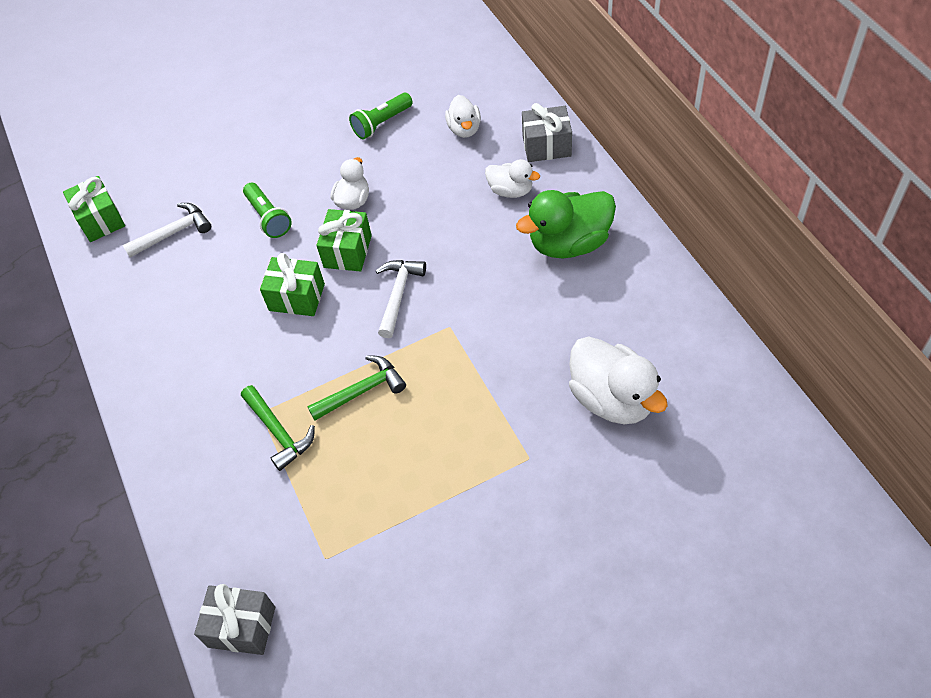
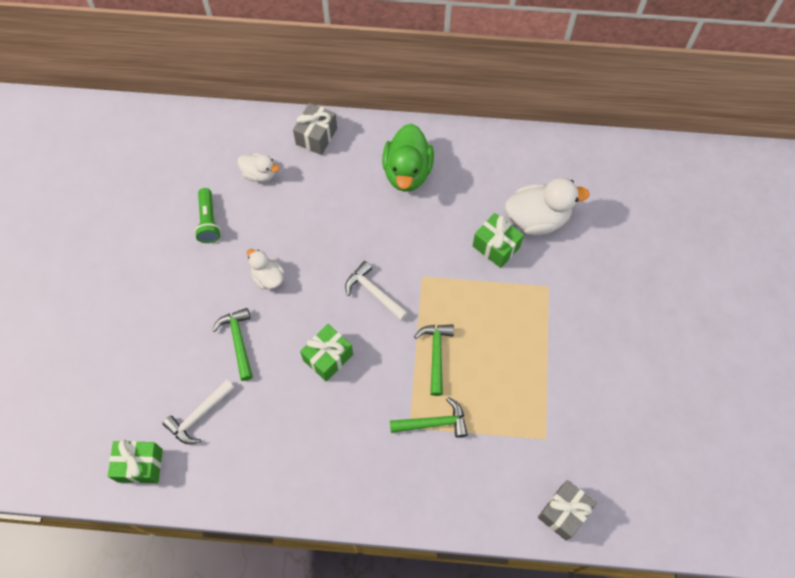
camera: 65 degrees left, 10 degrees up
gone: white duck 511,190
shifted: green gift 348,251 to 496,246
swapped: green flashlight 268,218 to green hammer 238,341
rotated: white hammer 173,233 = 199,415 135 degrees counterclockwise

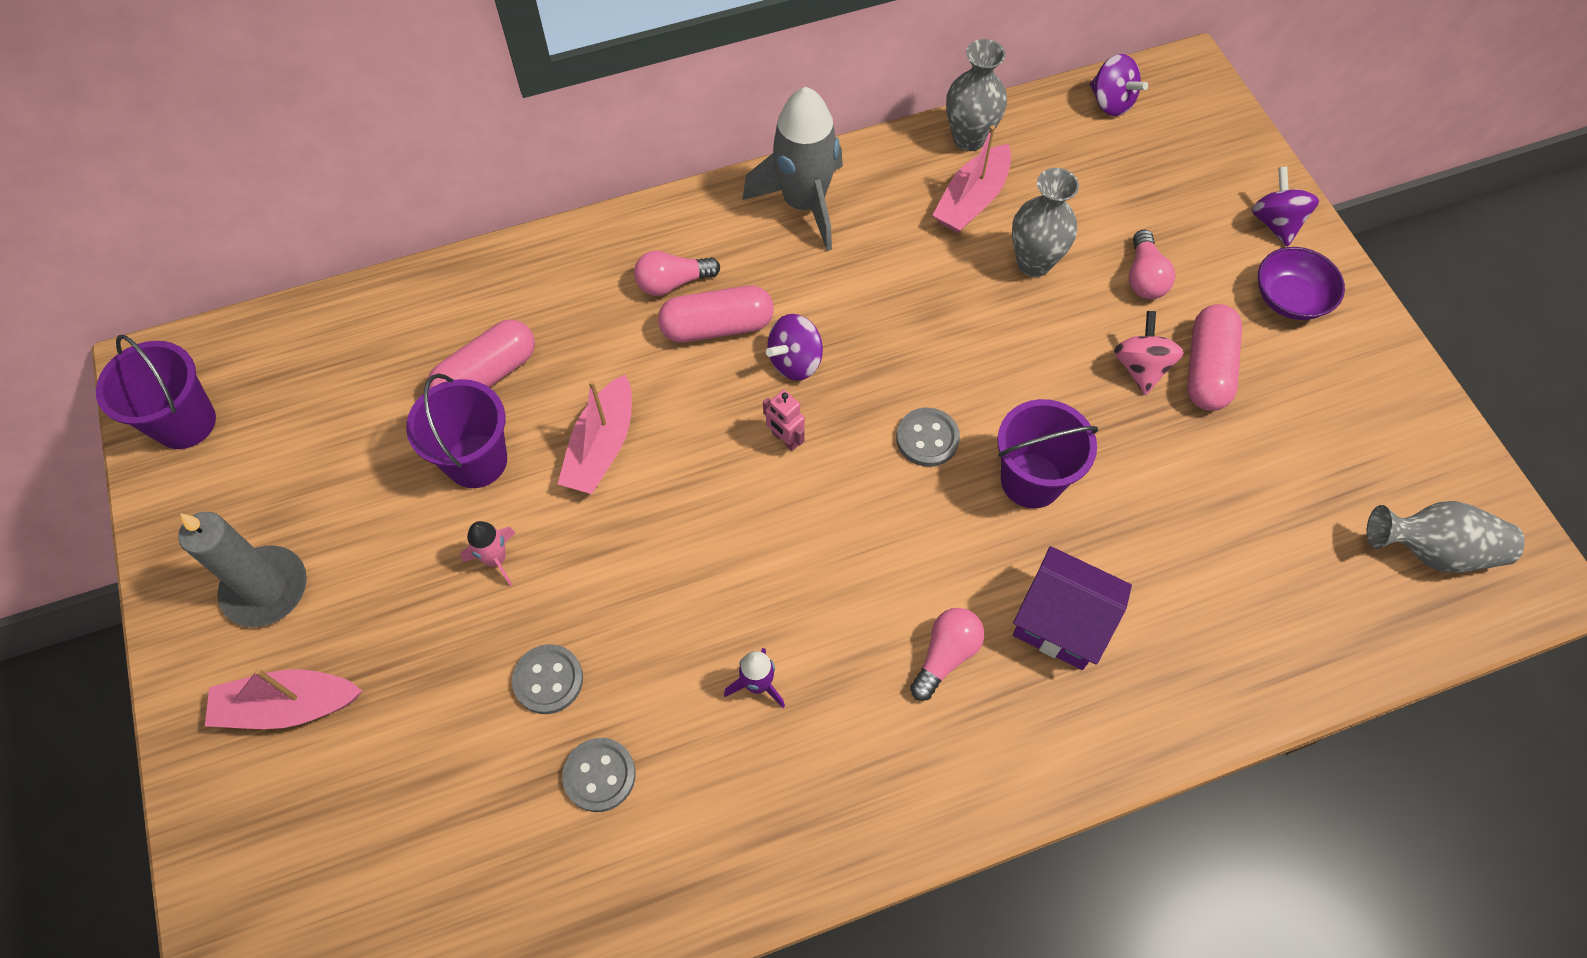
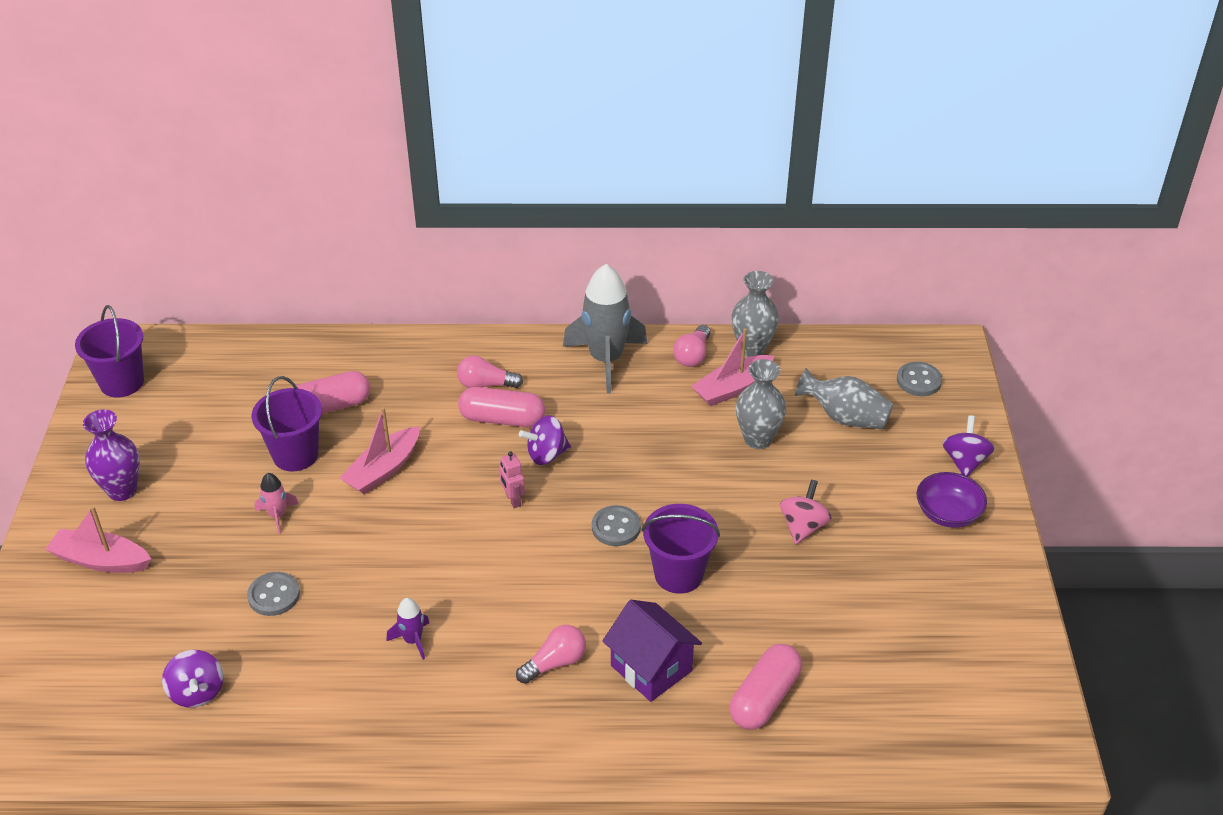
camera: 20 degrees right, 20 degrees down
shifted: grey button 599,775 to 919,381; purple spinning top 1111,102 to 197,692; pink light bulb 1144,277 to 692,355; pink capsule 1207,369 to 764,698; grey vase 1432,550 to 844,417
swapped: grey candle 266,589 to purple vase 122,490

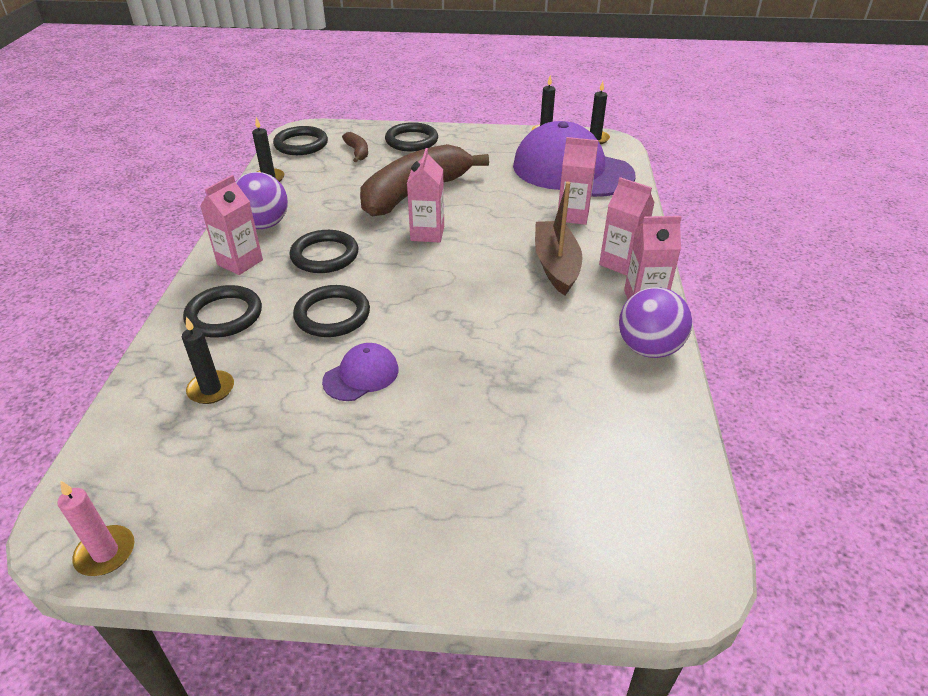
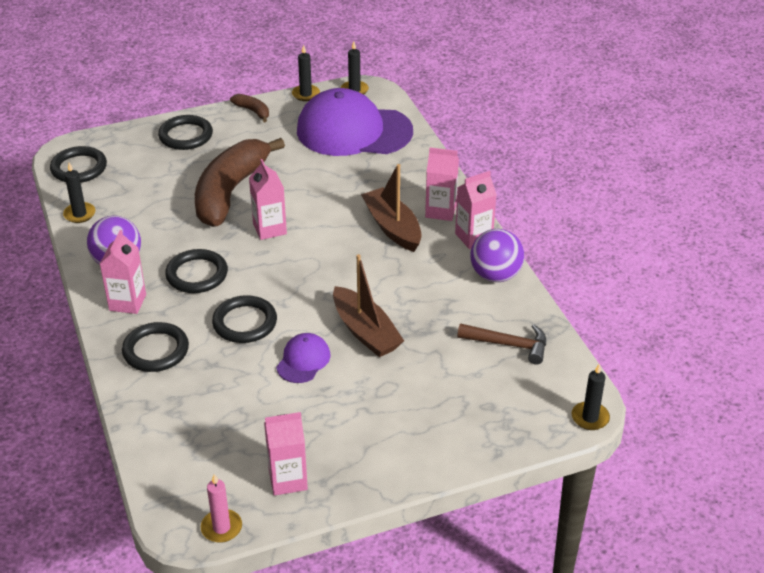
camera: 25 degrees left, 0 degrees up
new: brown boat 365,332; brown hammer 509,345
shifted: black candle 211,389 to 590,418; brown banana 357,152 to 253,111; pink carton 573,215 to 288,480

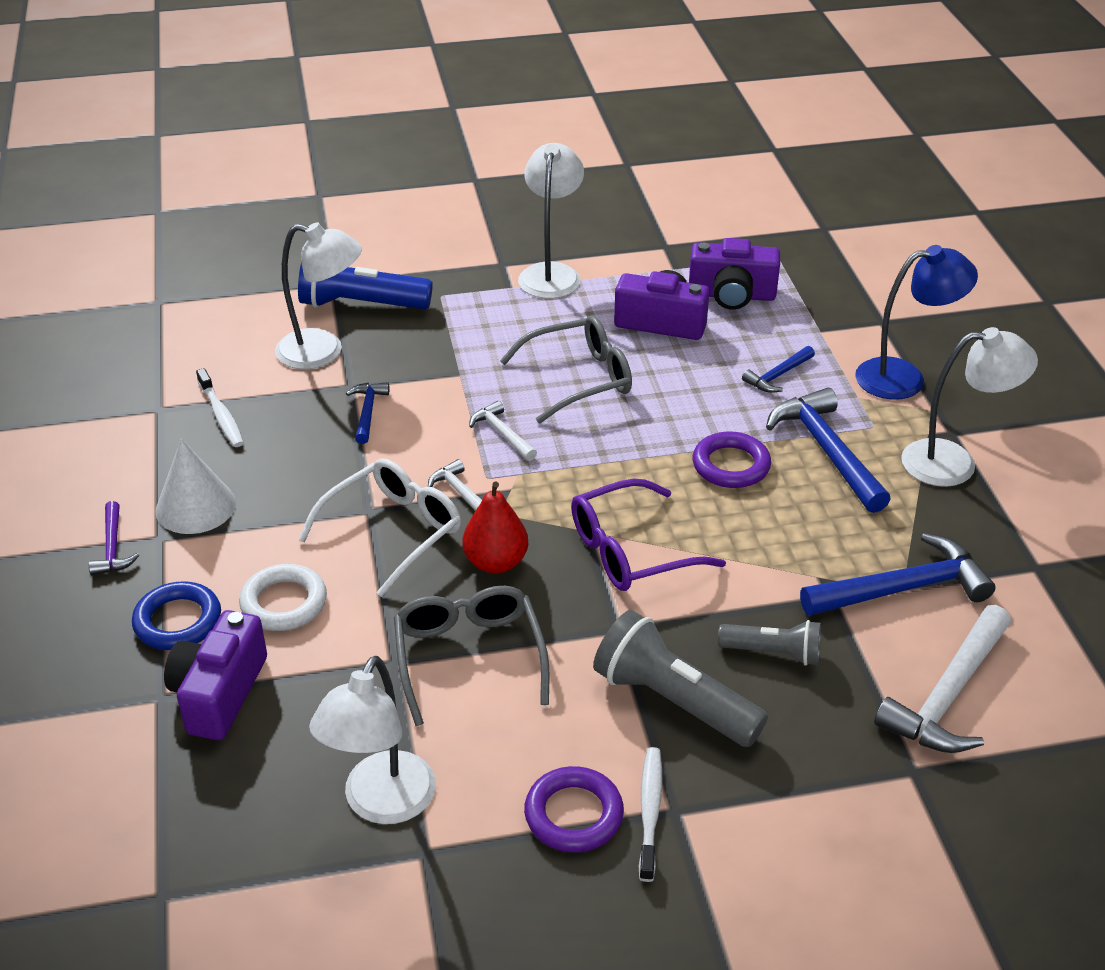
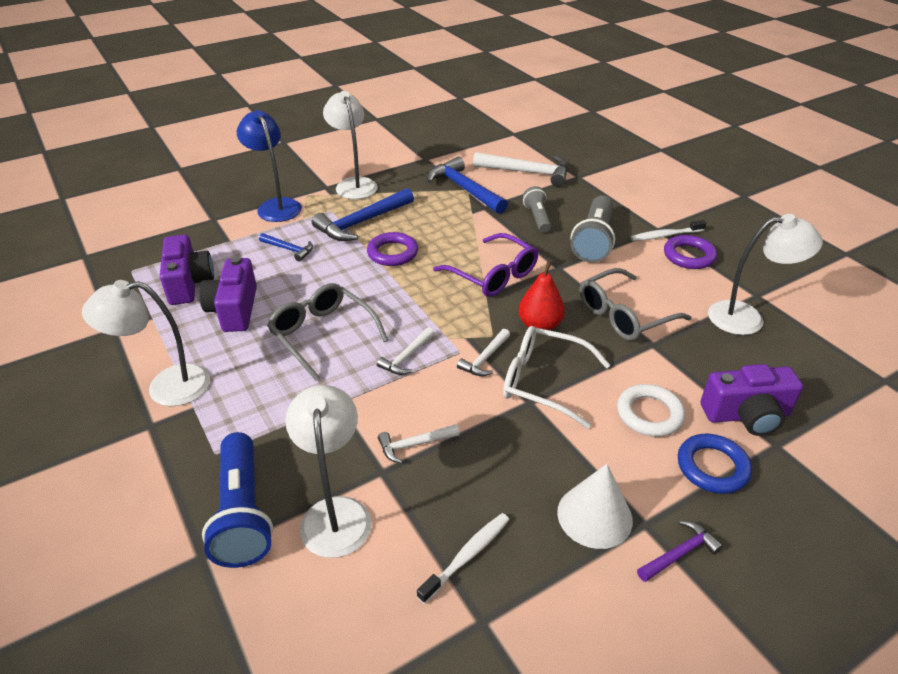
camera: 110 degrees left, 0 degrees up
repainted: blue hammer 368,412 to white hammer 414,445

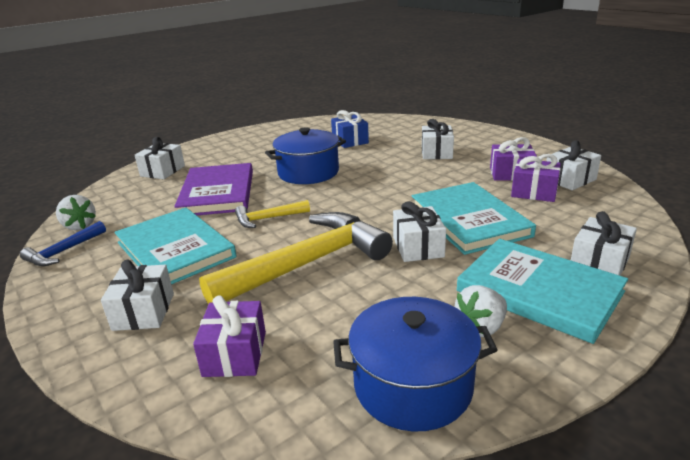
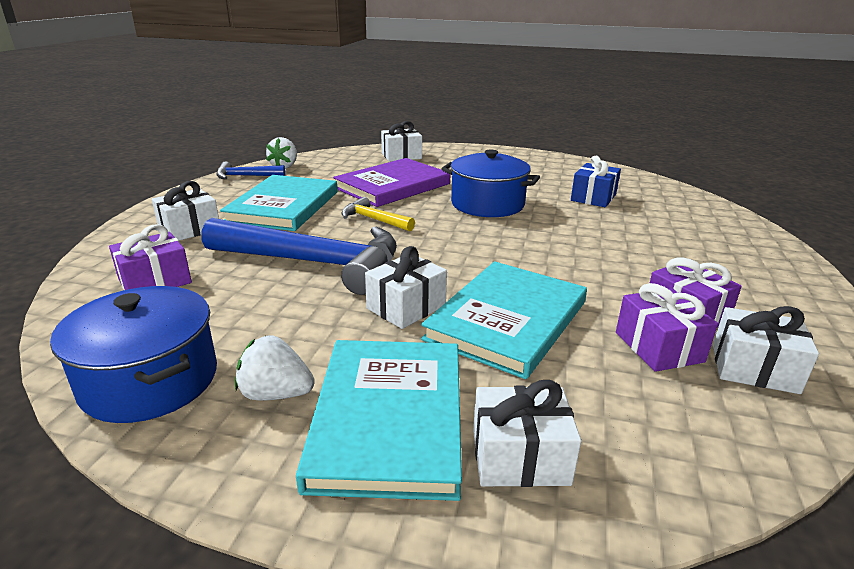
camera: 50 degrees right, 0 degrees up
gone: white gift 436,153
repainted: yellow hammer 308,263 to blue hammer 315,263

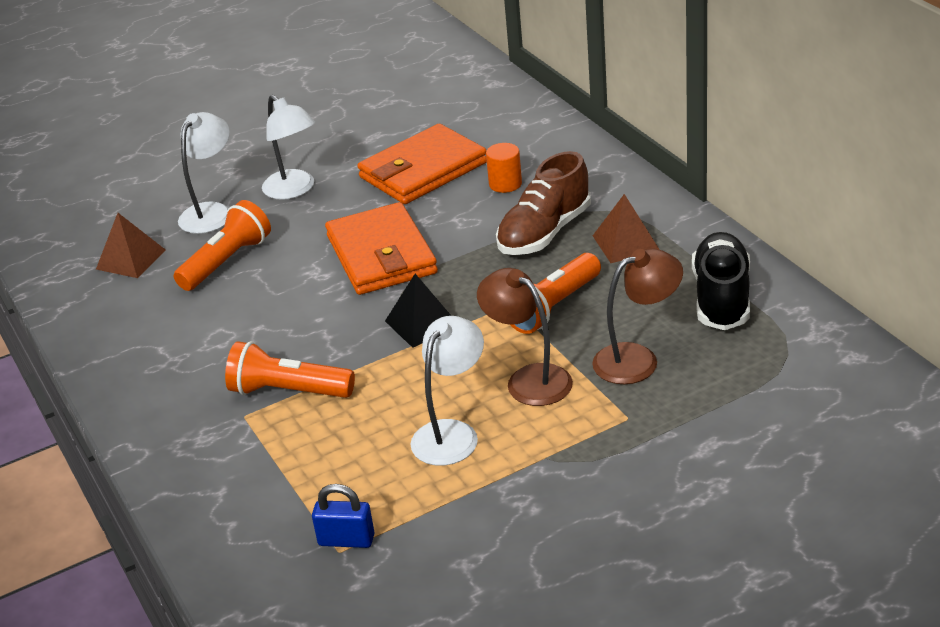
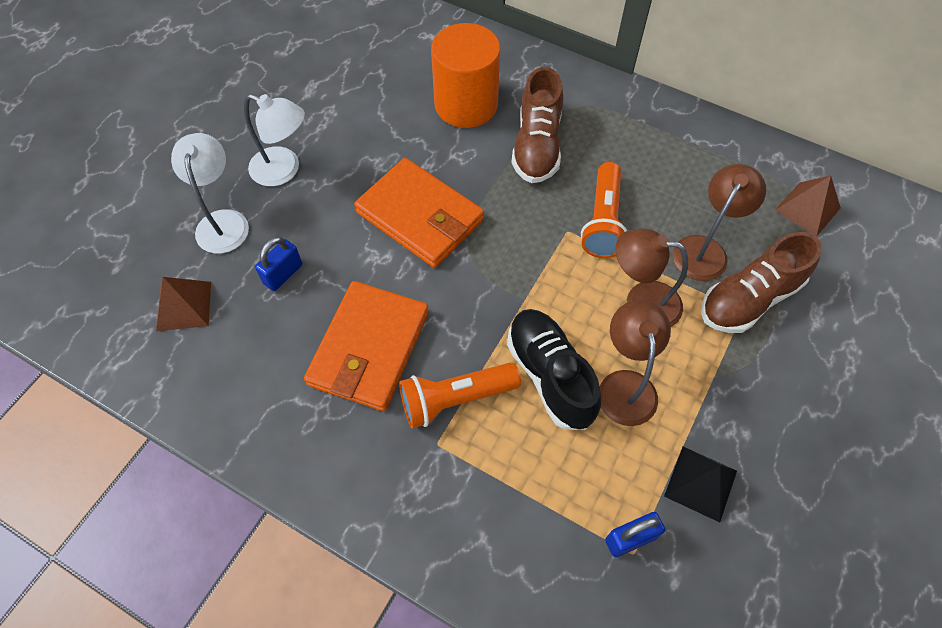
camera: 35 degrees left, 25 degrees up
new: brown shoe 749,299
shifted: orange wallet 423,170 to 369,348; black pyramid 422,323 to 701,483; brown pyramid 626,243 to 807,209; black shoe 721,298 to 550,375
swapped: orange flashlight 227,261 to blue padlock 283,274
repainted: white lamp 452,433 to brown lamp 625,385
scaled: orange cylinder 505,184 = 466,104 x2.16

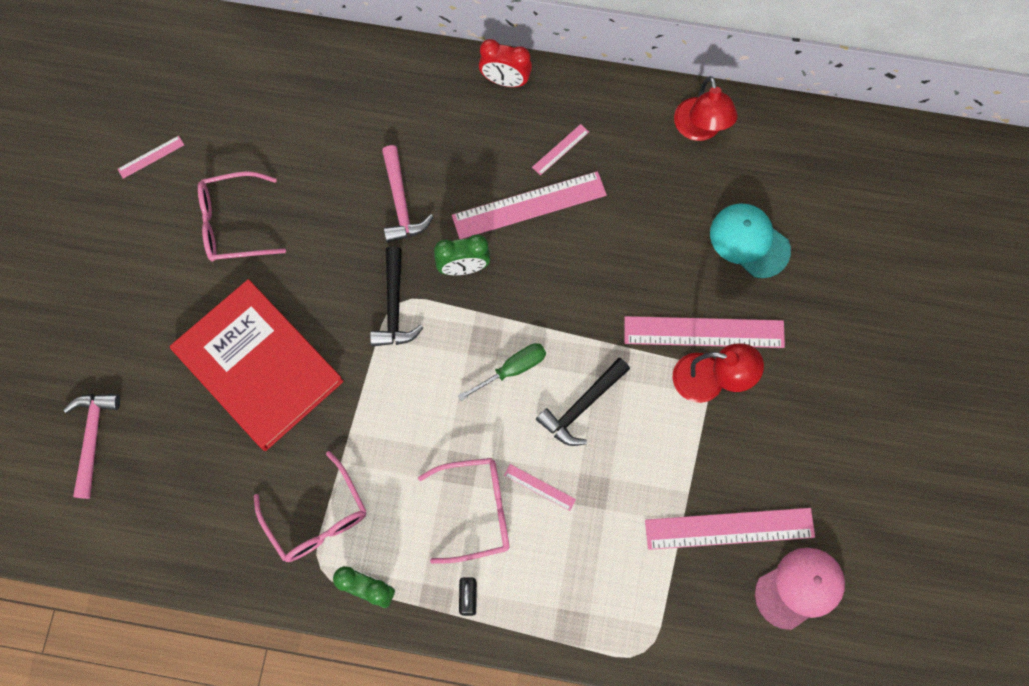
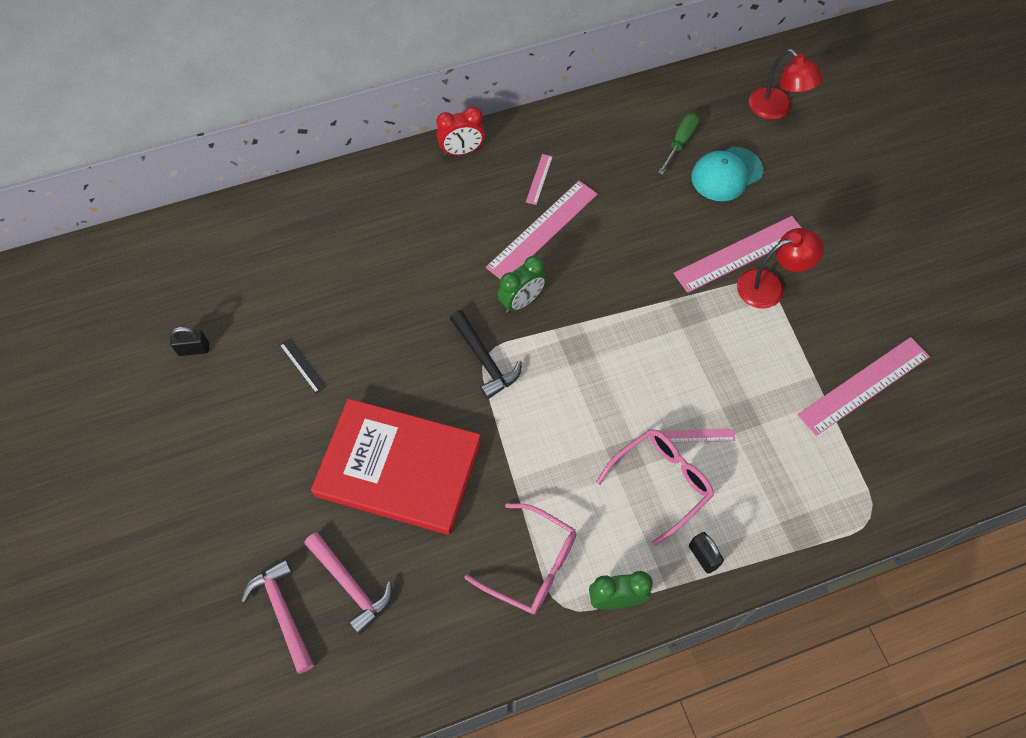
camera: 30 degrees left, 10 degrees down
gone: black hammer 582,406; pink cap 799,588
shifted: pink hammer 400,203 to 350,585; green screwdriver 513,369 to 680,142; red lamp 700,129 to 776,109
swapped: pink ruler 151,157 to black padlock 193,349; pink glasses 233,224 to black ruler 302,365
rotated: turquoise cap 749,241 = 726,174 45 degrees counterclockwise

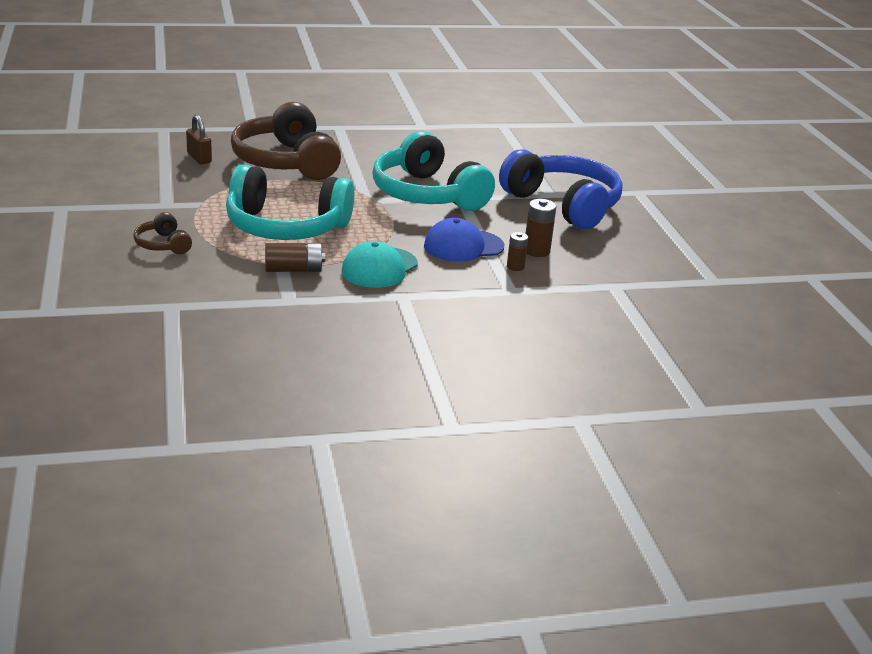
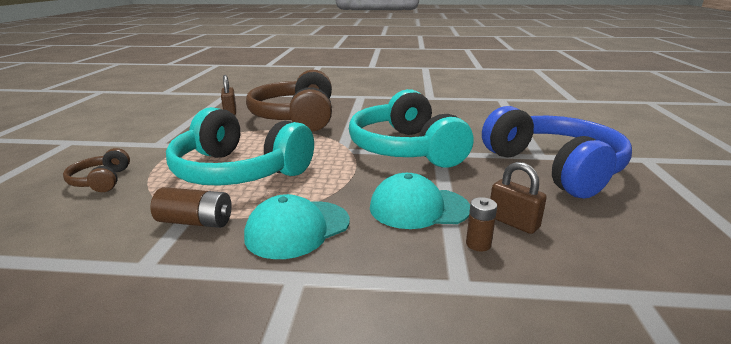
camera: 20 degrees right, 5 degrees down
swapped: brown battery 536,251 to brown padlock 513,222
repainted: blue cap 463,246 to turquoise cap 418,208

